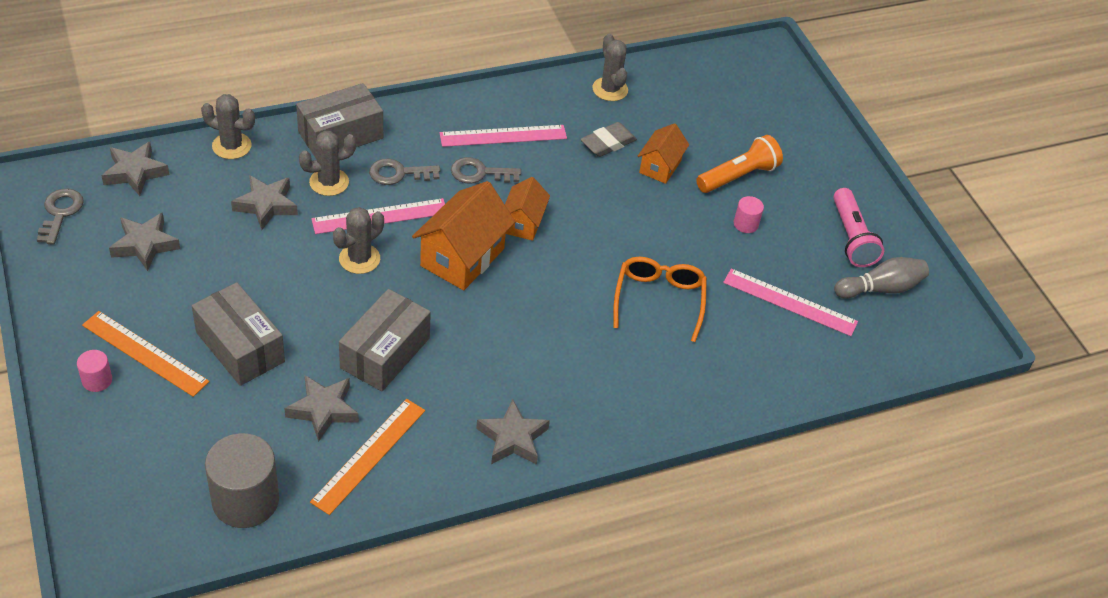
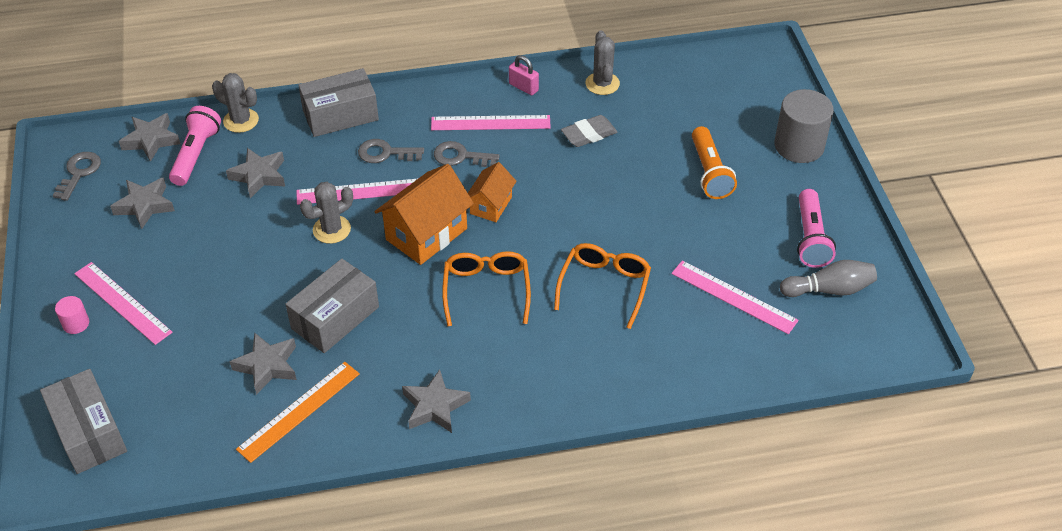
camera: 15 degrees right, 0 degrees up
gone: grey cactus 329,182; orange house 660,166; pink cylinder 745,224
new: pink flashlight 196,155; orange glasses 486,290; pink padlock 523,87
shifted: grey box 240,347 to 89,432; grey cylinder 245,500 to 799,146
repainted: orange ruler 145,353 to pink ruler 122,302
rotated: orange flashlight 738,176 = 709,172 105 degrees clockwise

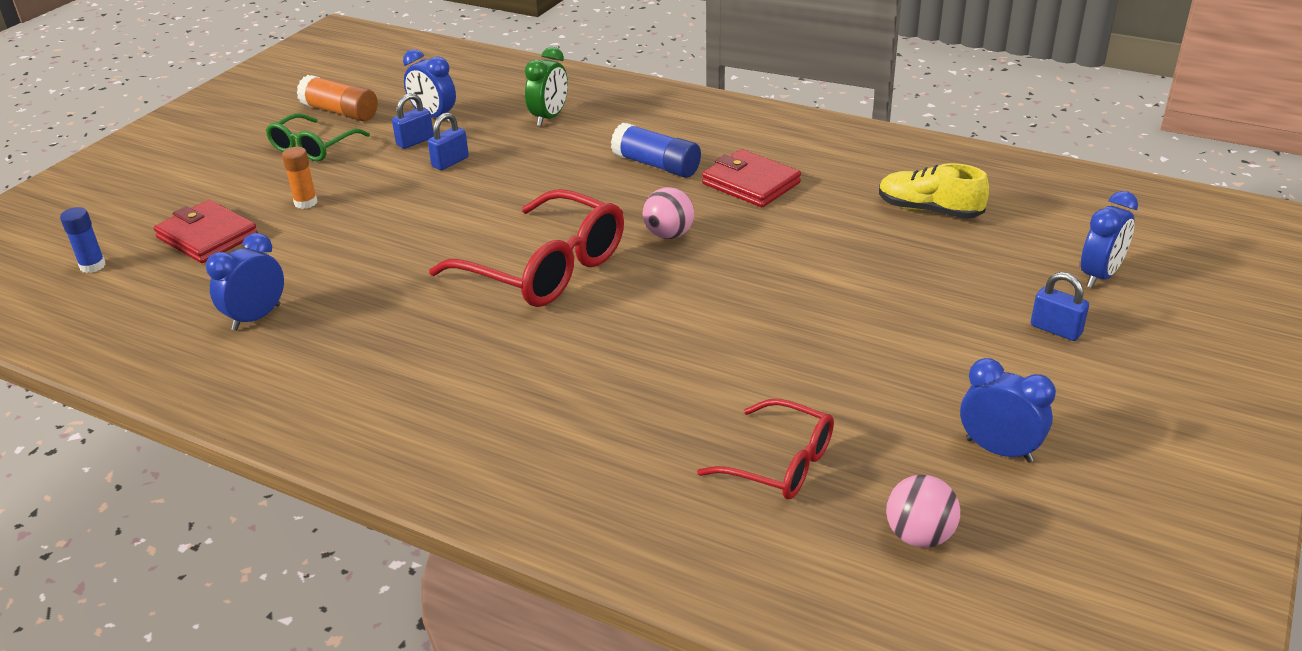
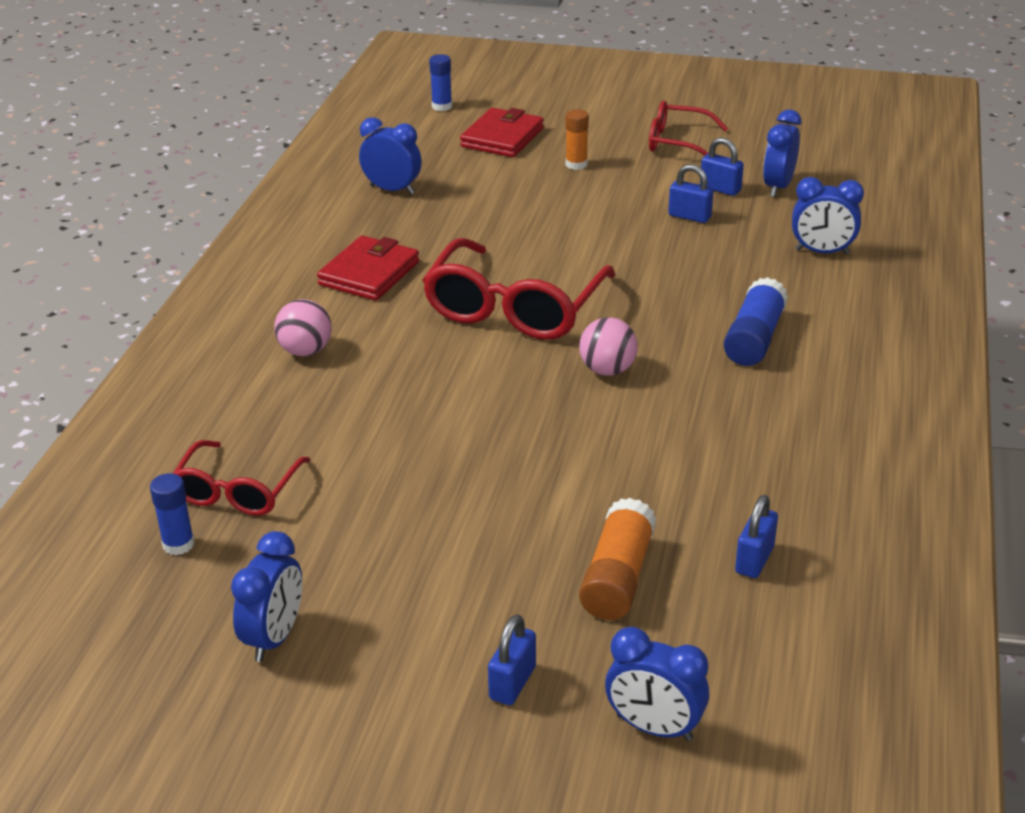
camera: 75 degrees right, 0 degrees up
new: blue glue stick 178,544
shifted: orange glue stick 340,112 to 617,577; red wallet 751,183 to 369,273; pink ball 919,536 to 305,351
swapped: yellow shoe 929,210 to blue padlock 754,560
repainted: green glasses 314,147 to red glasses 678,142; green clock 549,117 to blue clock 822,252

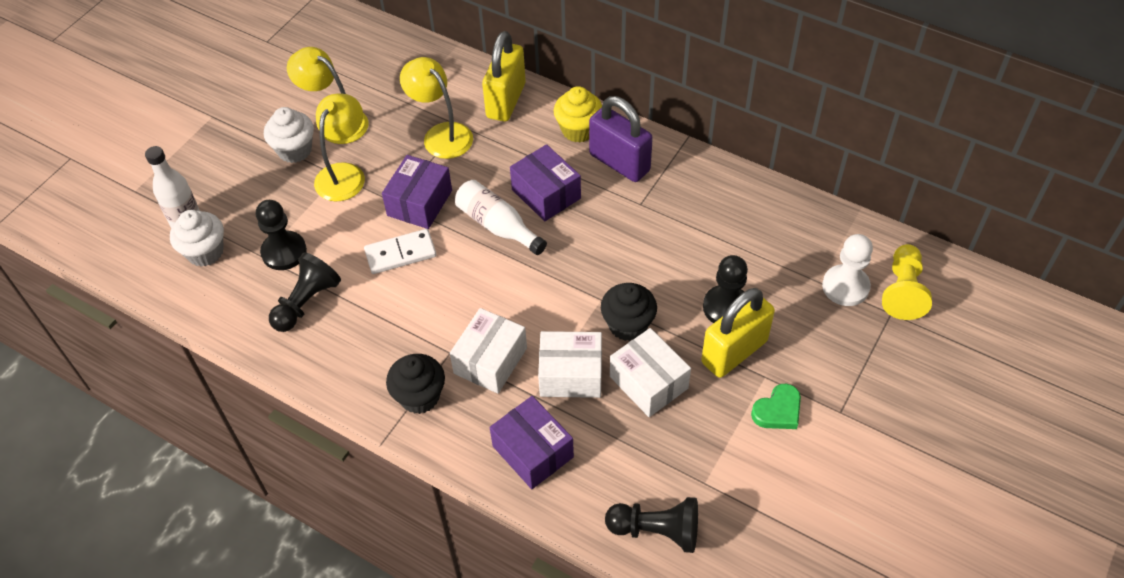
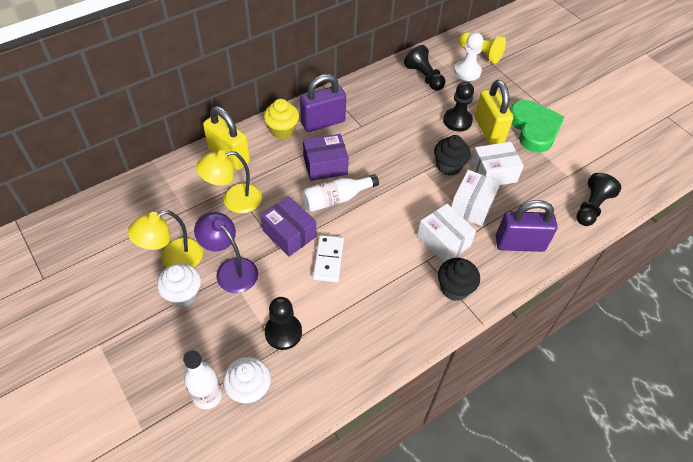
camera: 70 degrees left, 0 degrees up
shifted: black pawn 306,302 to 424,77
swapped: purple box 532,451 to purple padlock 519,244
repainted: yellow lamp 344,174 to purple lamp 231,269
scaled: green heart 778,410 = 534,129 x1.94

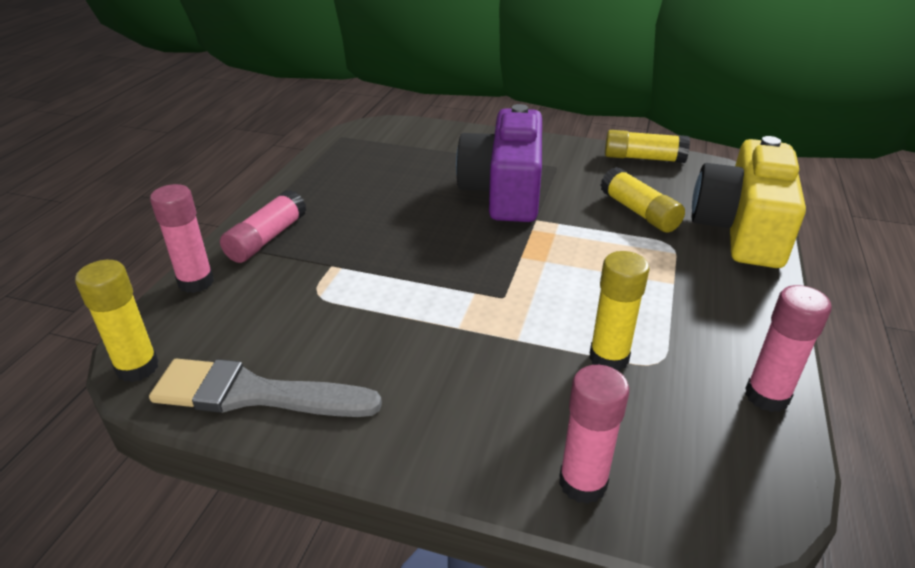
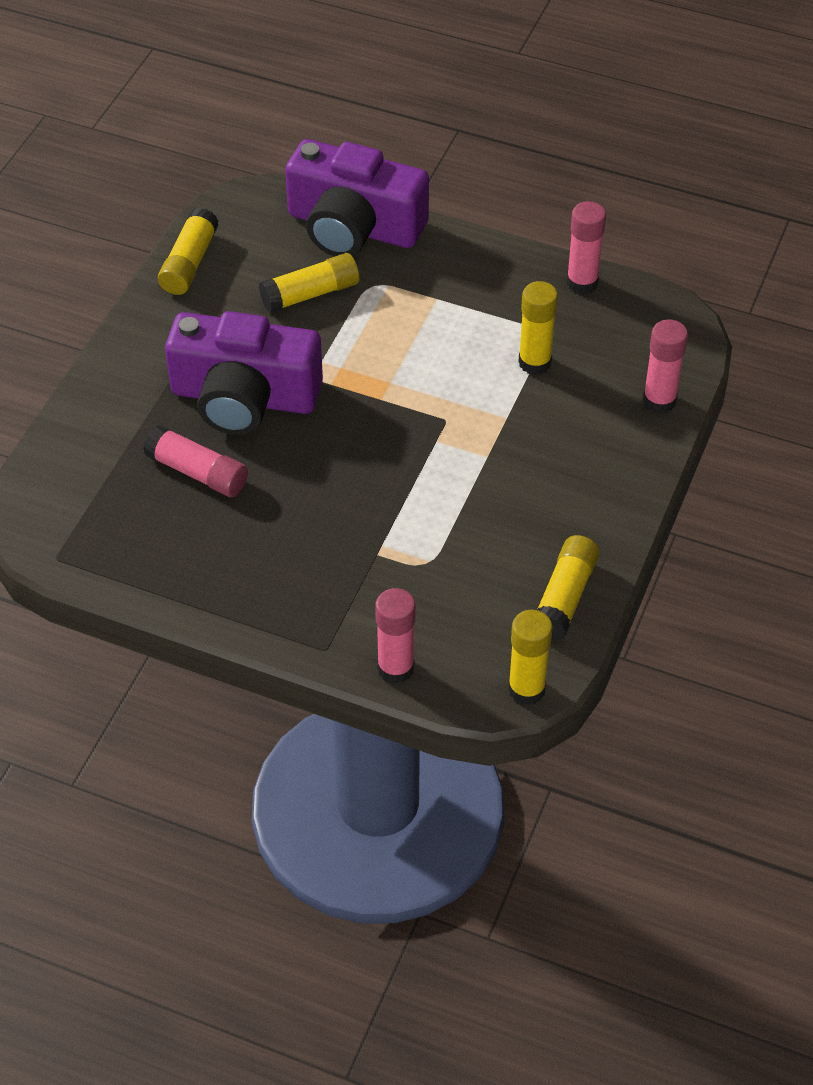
camera: 85 degrees left, 15 degrees up
shifted: pink glue stick 267,239 to 198,472
swapped: grey brush 254,394 to yellow glue stick 565,597
repainted: yellow camera 742,228 to purple camera 354,226

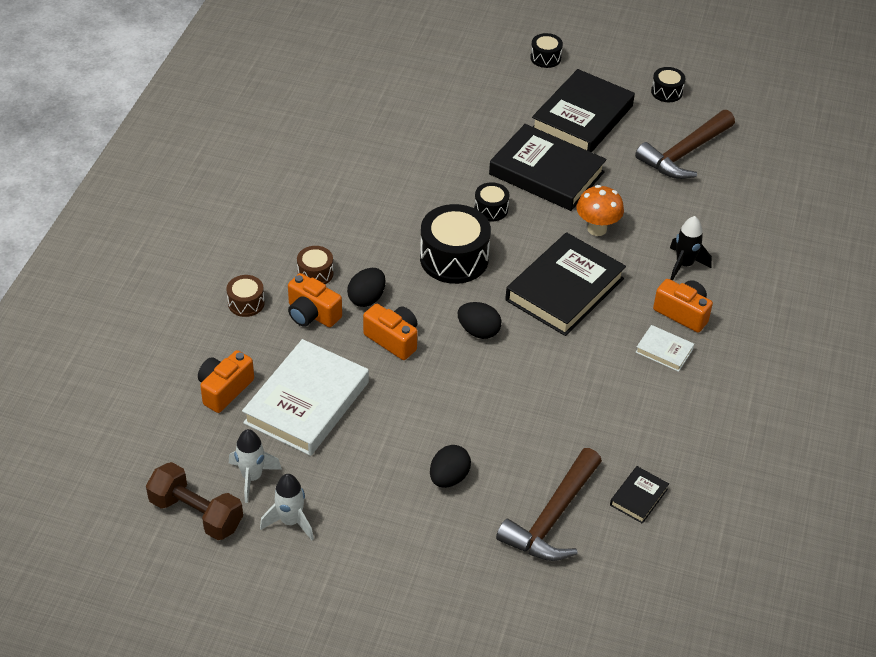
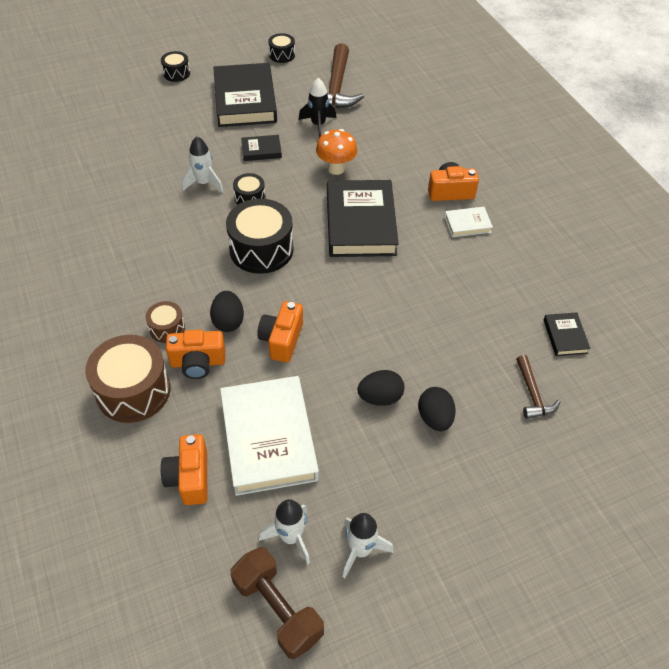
camera: 40 degrees left, 5 degrees up
new: white rocket 204,183
shifted: black egg 478,331 to 380,397; black rocket 684,265 to 318,125
rotated: brown dumbbell 196,513 = 277,609 60 degrees clockwise; orange camera 393,339 = 282,340 75 degrees counterclockwise
scaled: brown drum 246,303 = 133,391 x1.95; black book 546,173 = 261,150 x0.45; brown hammer 552,518 = 532,394 x0.54

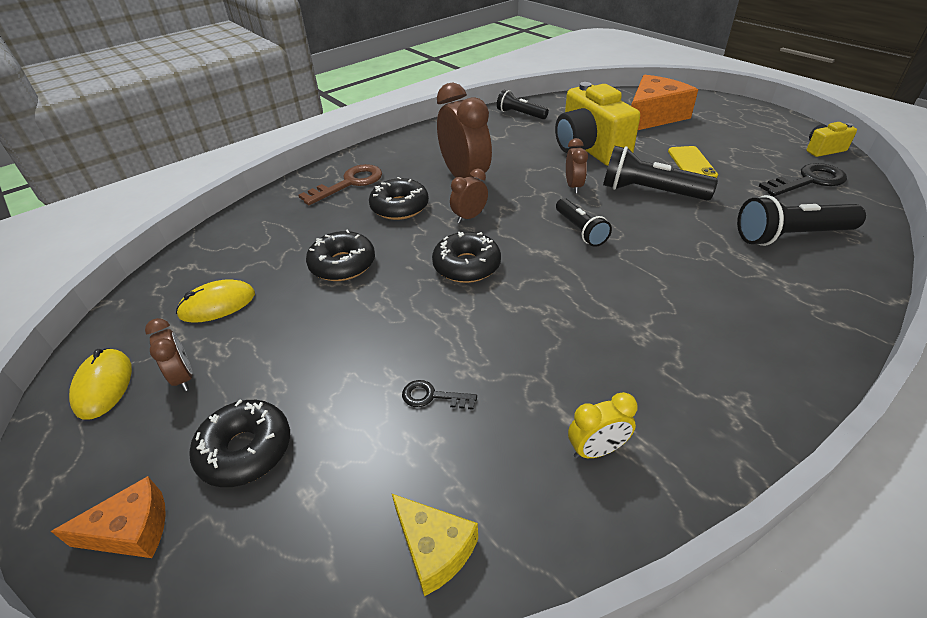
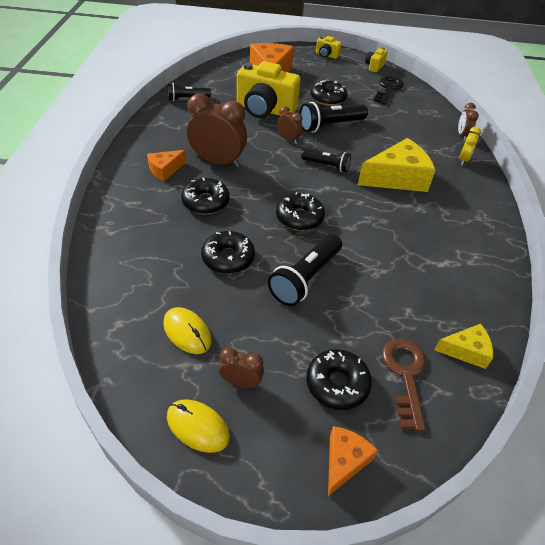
camera: 50 degrees left, 5 degrees up
gone: black key 432,396
new: orange cheese 165,169; yellow camera 326,55; yellow cheese 397,178
shifted: brown key 349,183 to 405,375; brown clock 469,217 to 462,135; yellow clock 596,450 to 463,160; black flashlight 791,236 to 305,278
swapped: yellow phone 691,163 to black donut 328,98
rotated: yellow mouse 217,304 = 187,332 60 degrees counterclockwise

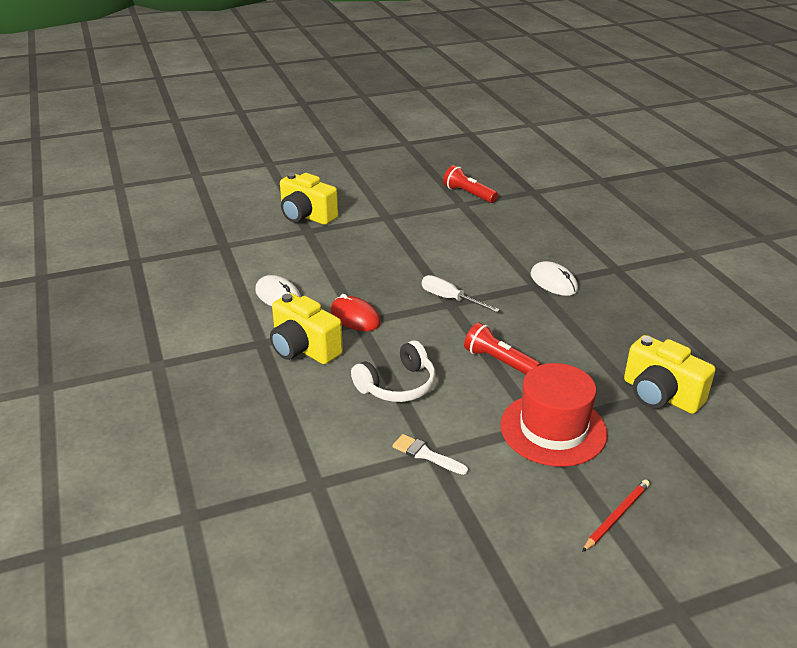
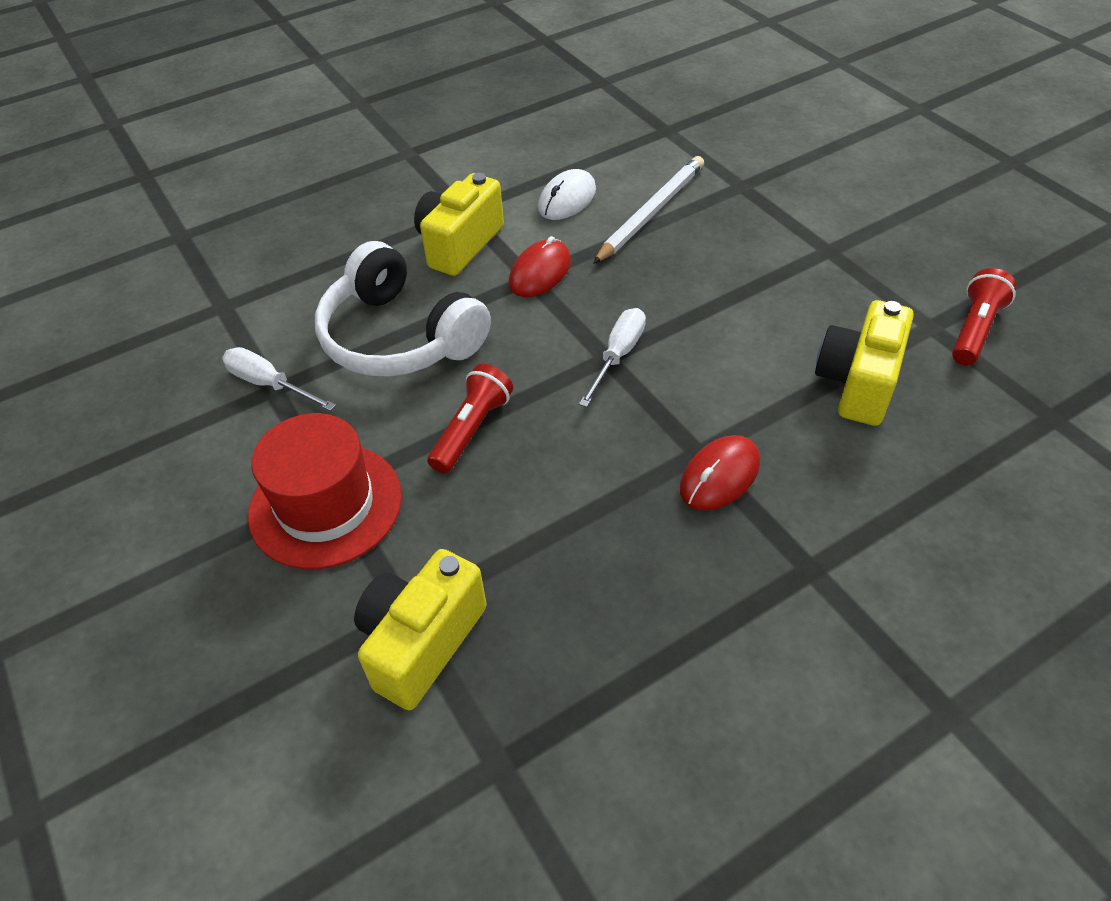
camera: 80 degrees right, 15 degrees up
gone: red pencil 616,516
new: white pencil 651,212
shifted: yellow camera 306,216 to 858,383
swapped: white brush 426,455 to white screwdriver 269,384
repainted: white mouse 553,282 to red mouse 719,476
scaled: white headphones 397,385 = 399,337 x1.55

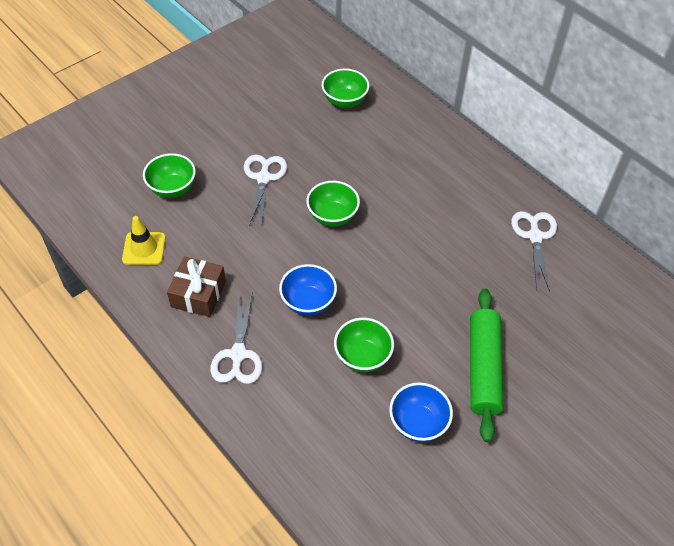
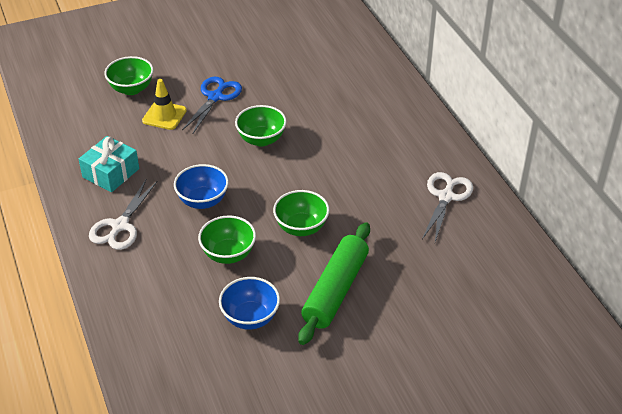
camera: 20 degrees right, 10 degrees down
shifted: yellow traffic cone 144,248 to 164,115; green bowl 344,101 to 301,227
repainted: brown gift 198,294 to turquoise gift 111,173; white scissors 263,178 to blue scissors 215,97

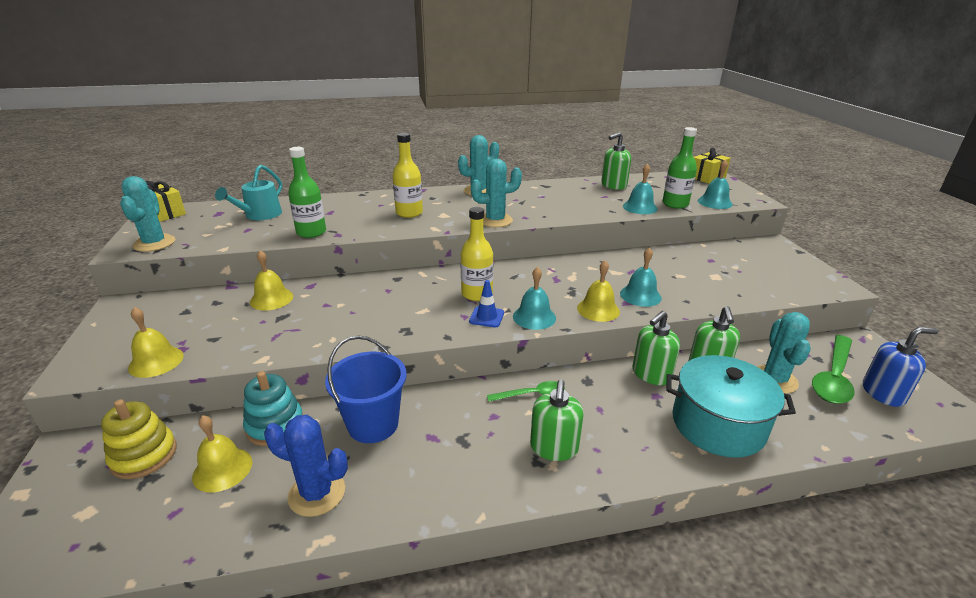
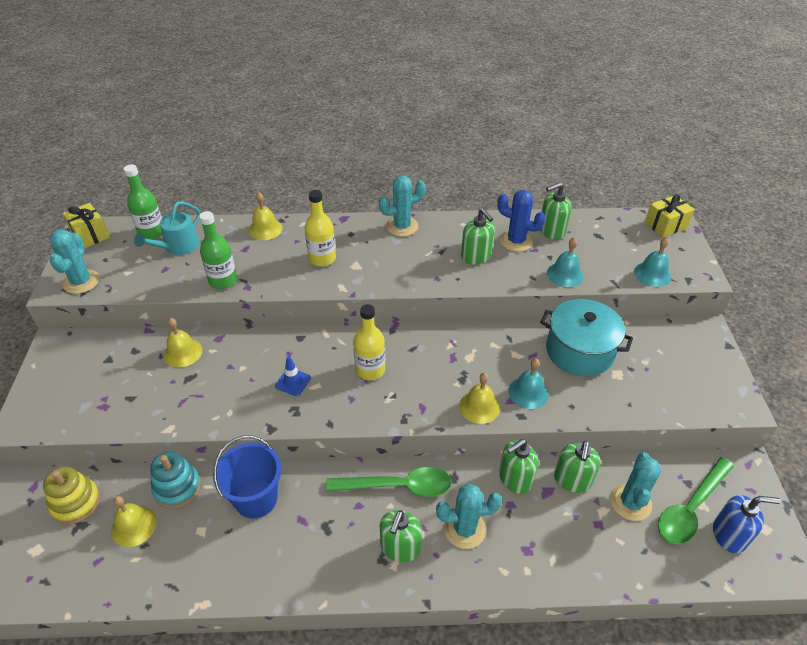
camera: 10 degrees right, 15 degrees up
gone: turquoise bell 534,317
new: green soap dispenser 476,256
shifted: yellow bell 156,361 to 265,229; blue cactus 317,493 to 516,241; blue traffic cone 486,317 to 293,382; turquoise cactus 495,220 to 465,529; green bottle 675,204 to 152,232; turquoise pot 718,424 to 579,351
scaled: green spoon 531,394 = 398,486 x1.77

